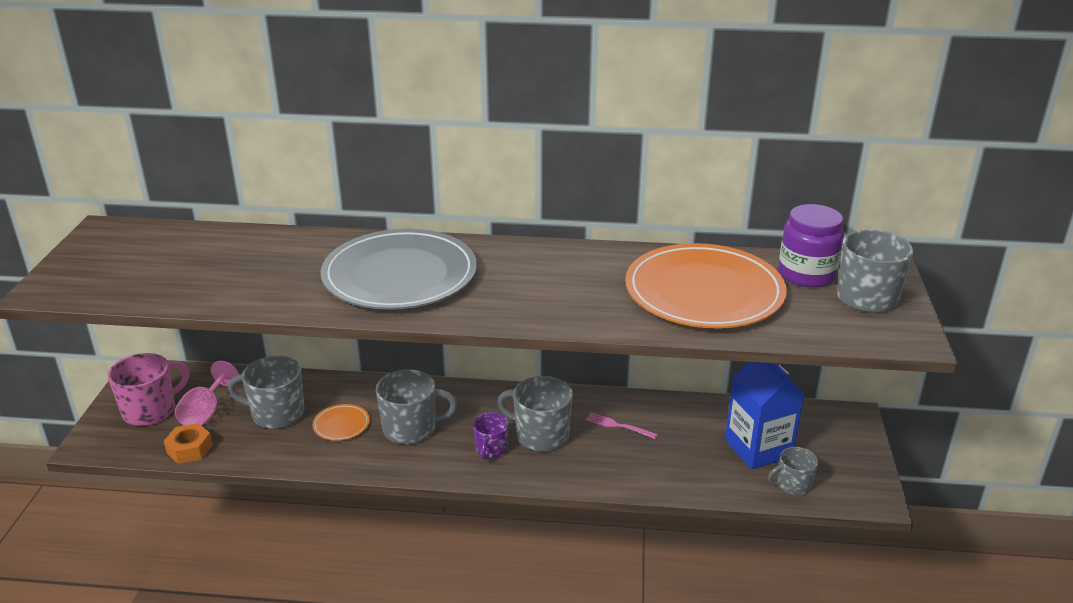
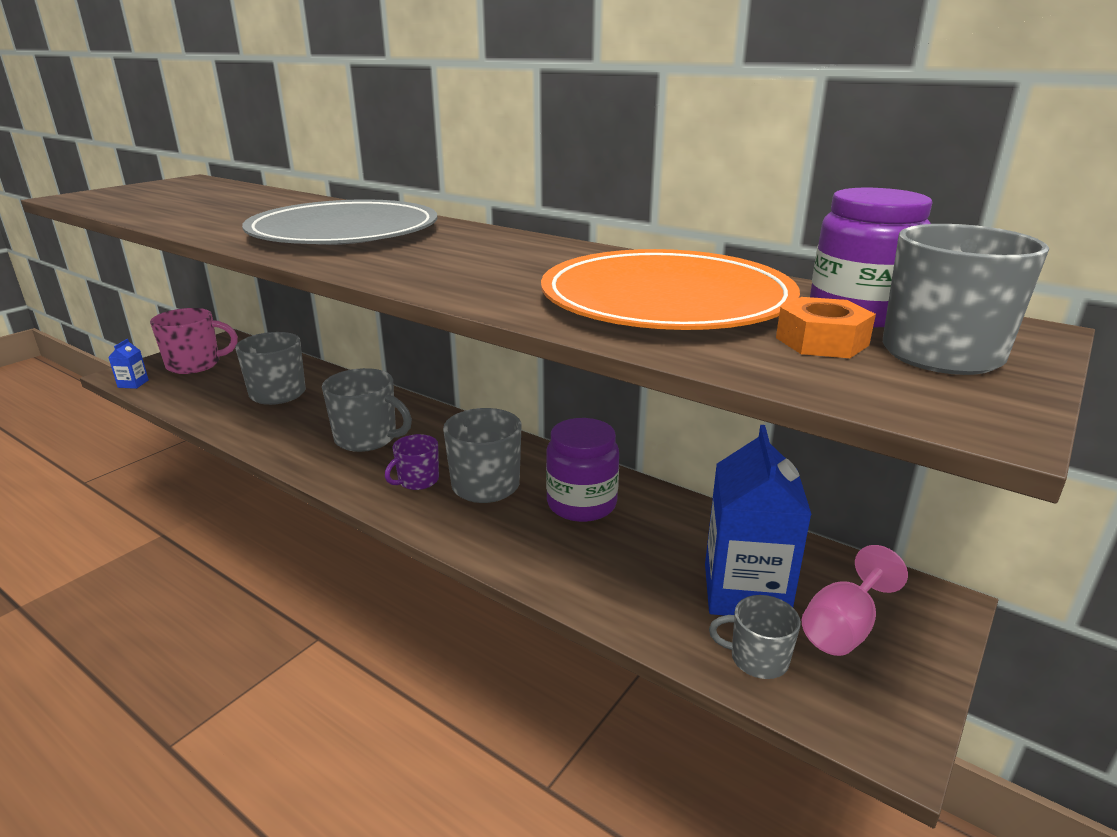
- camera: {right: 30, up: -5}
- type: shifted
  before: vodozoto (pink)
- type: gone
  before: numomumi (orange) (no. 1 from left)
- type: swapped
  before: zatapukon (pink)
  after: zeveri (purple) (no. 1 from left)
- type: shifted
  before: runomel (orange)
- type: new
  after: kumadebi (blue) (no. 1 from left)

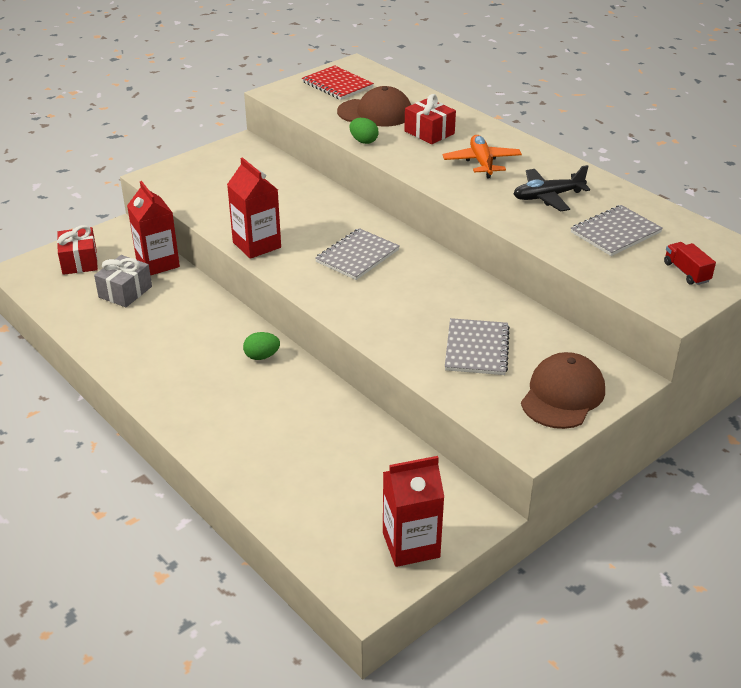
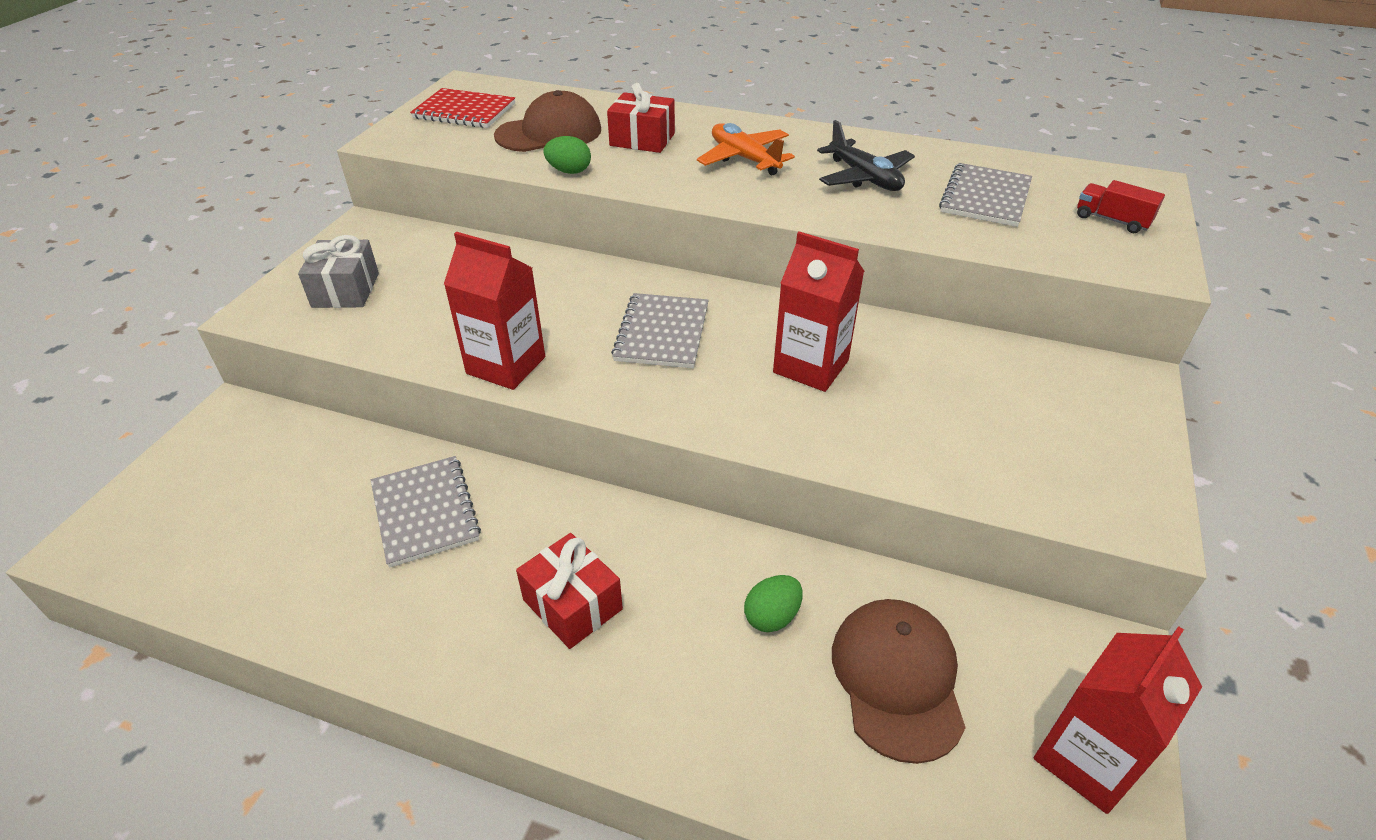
- camera: {right: -30, up: 5}
- type: rotated
  before: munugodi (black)
  turn: -75
- type: shifted
  before: kumadebi (red) (no. 1 from left in the first image)
  after: kumadebi (red) (no. 2 from left)
- type: shifted
  before: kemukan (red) (no. 1 from left)
- type: shifted
  before: kemukan (grey)
- type: shifted
  before: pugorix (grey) (no. 2 from left in the first image)
  after: pugorix (grey) (no. 1 from left)
- type: shifted
  before: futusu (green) (no. 1 from left in the first image)
  after: futusu (green) (no. 2 from left)
- type: shifted
  before: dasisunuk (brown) (no. 2 from left)

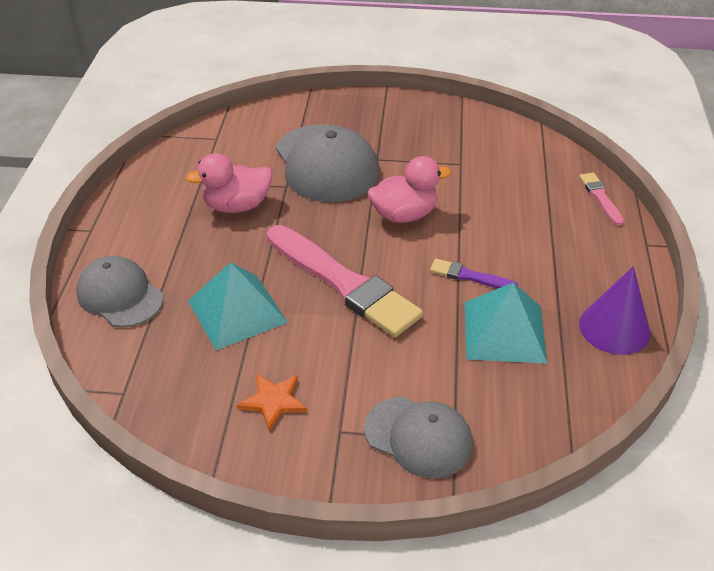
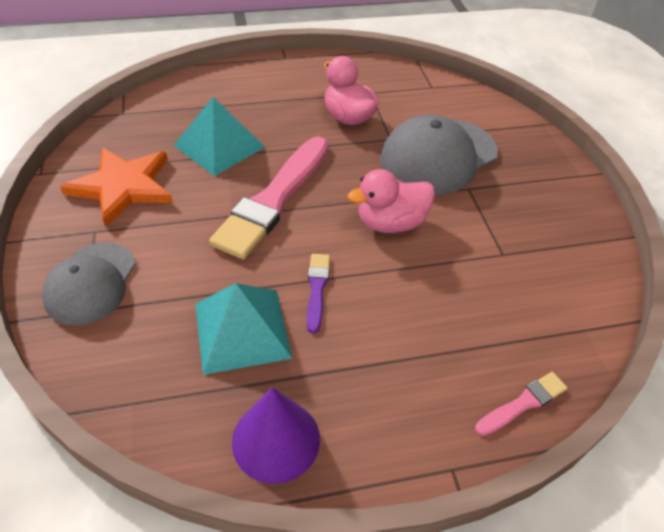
- camera: {right: 70, up: 5}
- type: rotated
  before: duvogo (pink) (no. 2 from left)
  turn: 105
- type: gone
  before: dasisunuk (grey) (no. 1 from left)
- type: scaled
  before: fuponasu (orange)
  scale: 1.86

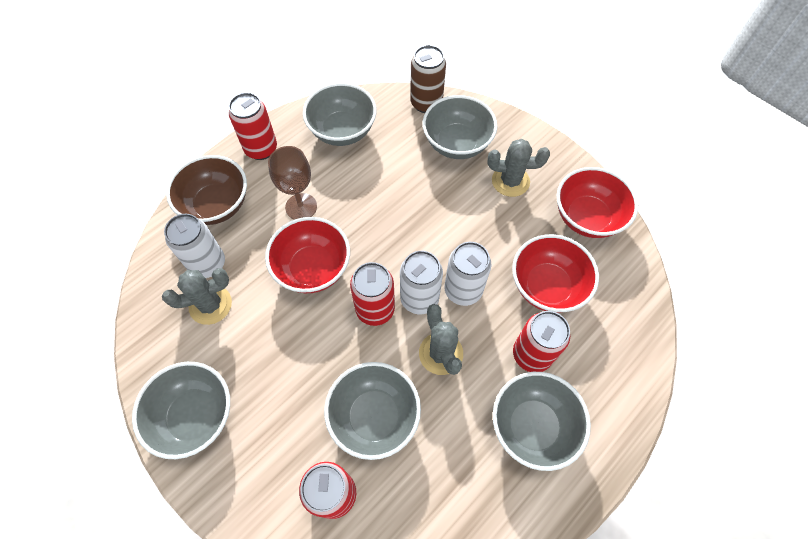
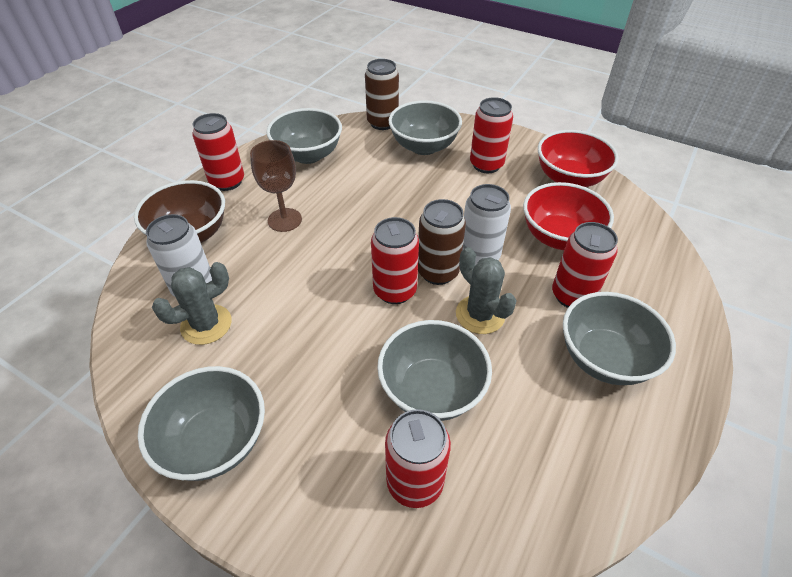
- camera: {right: -15, up: -15}
- type: swapped
  before: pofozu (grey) (no. 3 from left)
  after: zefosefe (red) (no. 4 from left)
- type: gone
  before: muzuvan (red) (no. 1 from left)
- type: repainted
  before: zefosefe (white) (no. 2 from left)
  after: zefosefe (brown) (no. 2 from left)

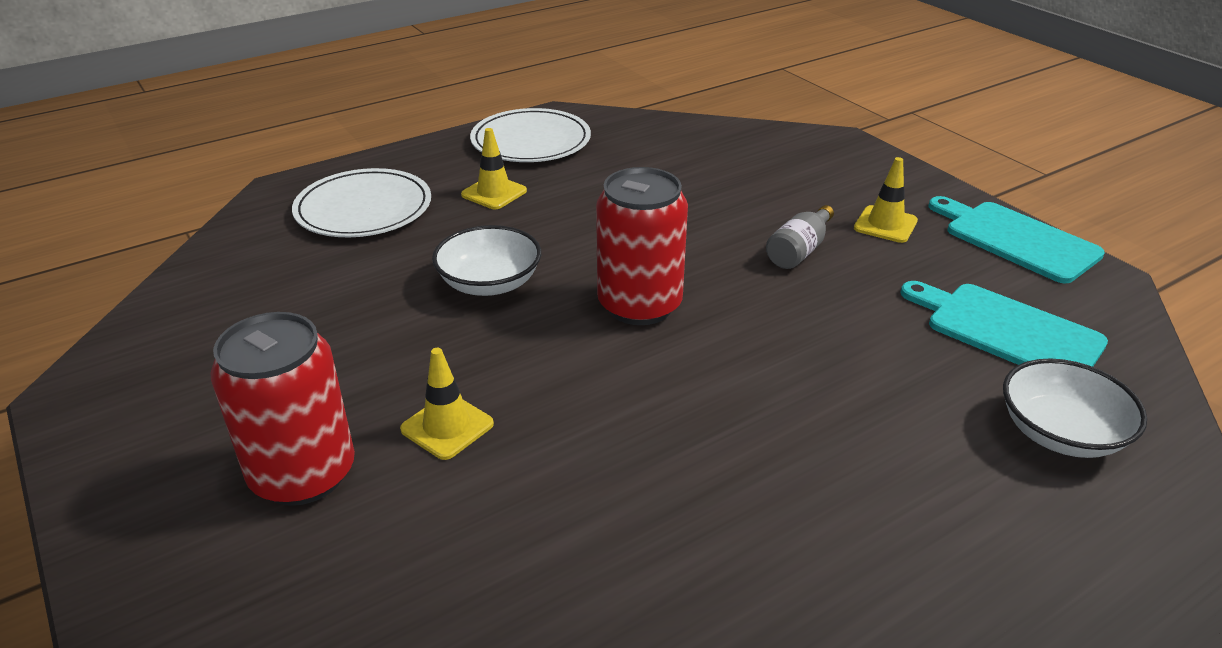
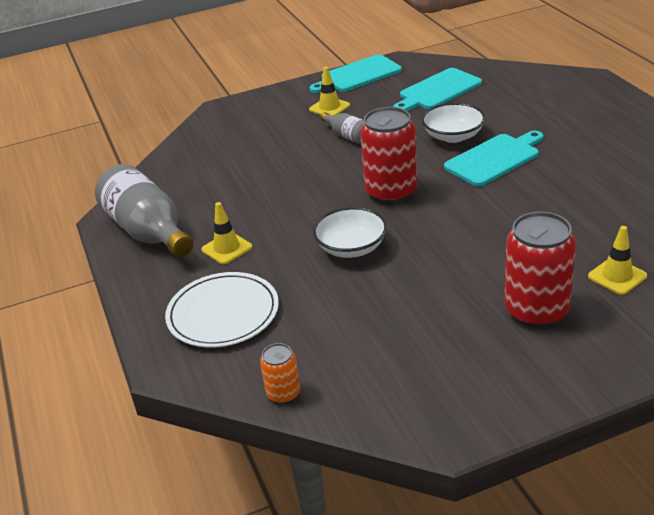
- camera: {right: -75, up: 0}
- type: swapped
  before: numomumi (white) (no. 2 from left)
  after: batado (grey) (no. 1 from left)
- type: shifted
  before: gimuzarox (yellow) (no. 1 from left in the first image)
  after: gimuzarox (yellow) (no. 3 from left)
- type: shifted
  before: muzuvan (white) (no. 2 from left)
- type: new
  after: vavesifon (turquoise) (no. 3 from left)
- type: new
  after: zefosefe (orange)

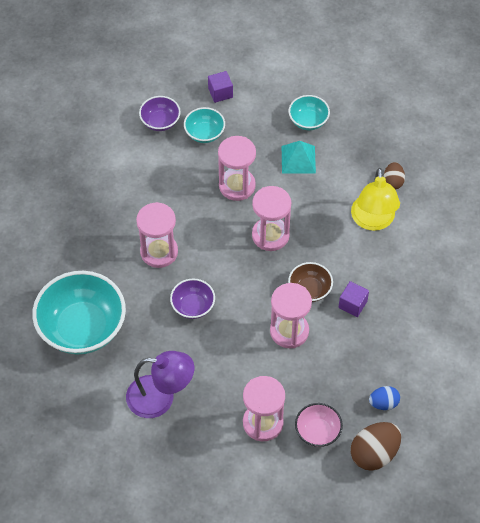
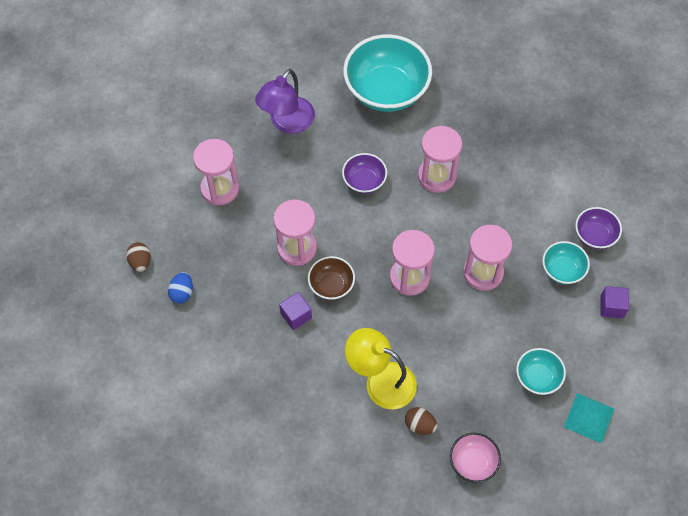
- camera: {right: 115, up: 5}
- type: shifted
  before: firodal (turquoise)
- type: shifted
  before: muzuvan (pink)
- type: scaled
  before: futusu (brown) (no. 1 from left)
  scale: 0.58

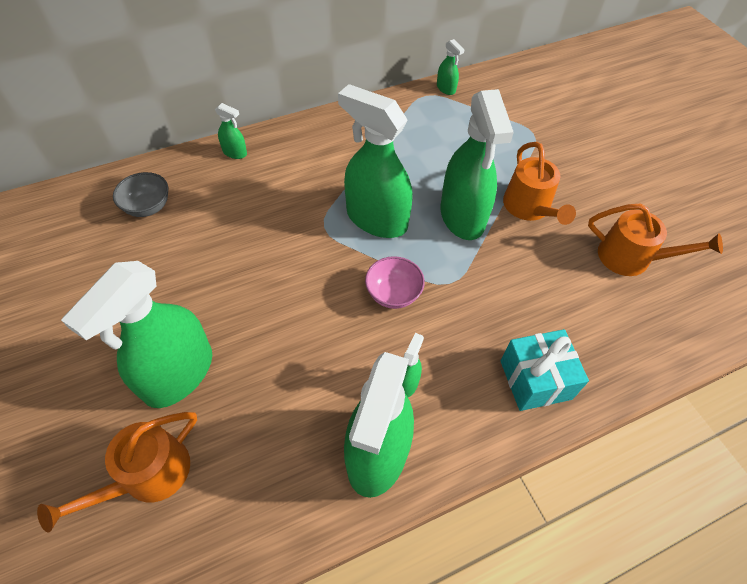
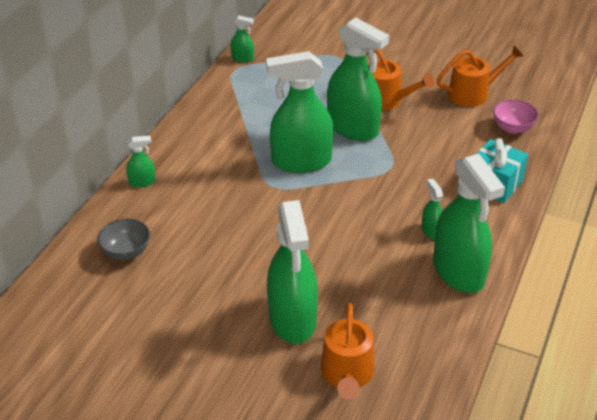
- camera: {right: -40, up: -15}
- type: shifted
  before: muzuvan (pink)

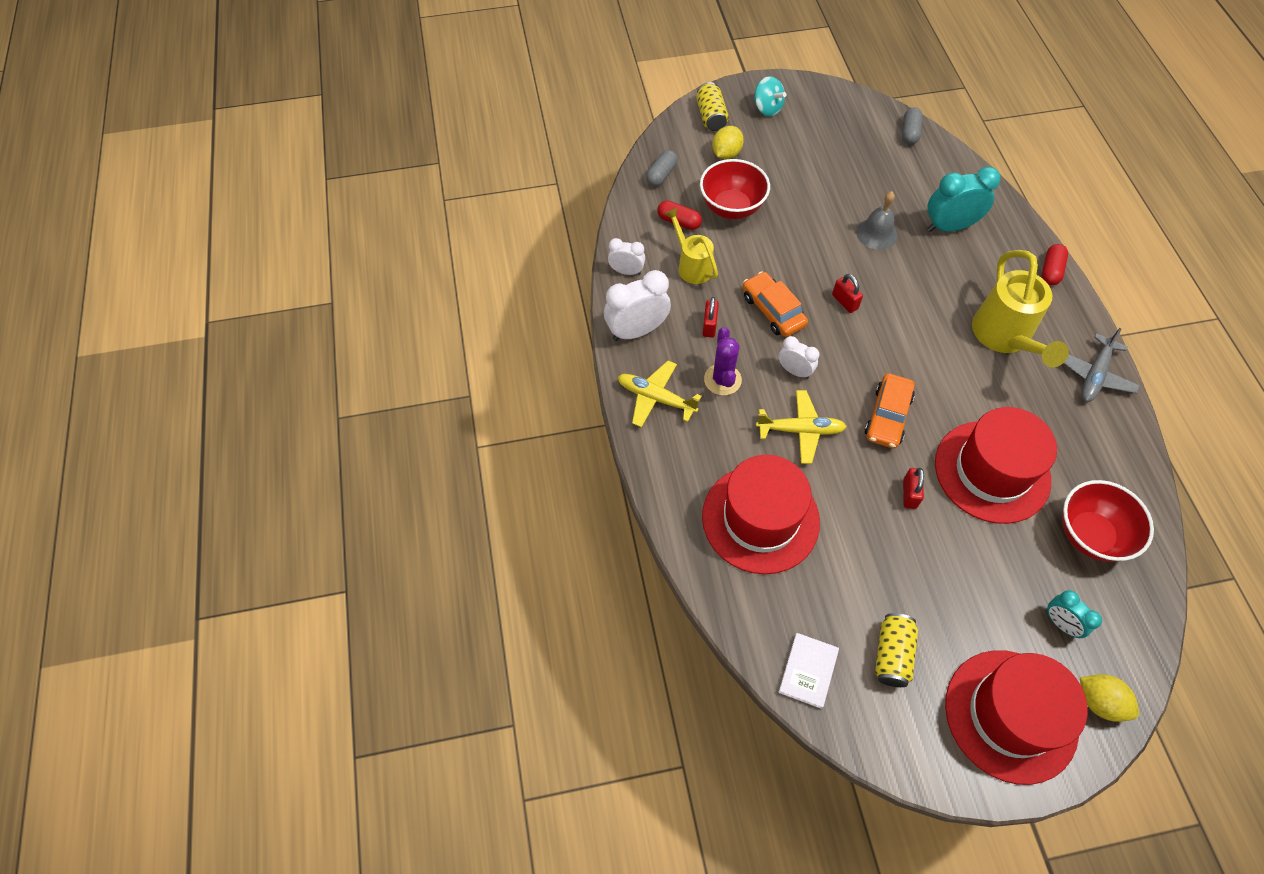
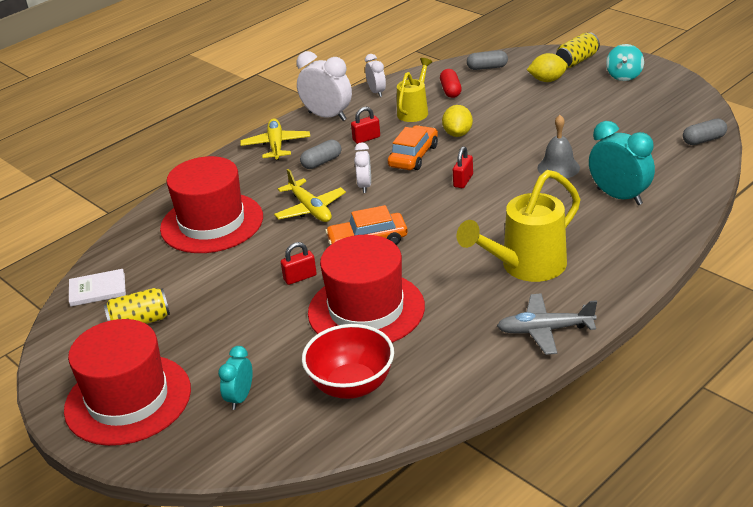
- camera: {right: 60, up: -25}
- type: gone
  before: muzuvan (red) (no. 1 from left)
- type: gone
  before: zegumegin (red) (no. 2 from left)
- type: swapped
  before: pofozu (purple)
  after: zegumegin (grey) (no. 1 from left)
- type: shifted
  before: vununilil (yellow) (no. 2 from left in the first image)
  after: vununilil (yellow) (no. 1 from left)

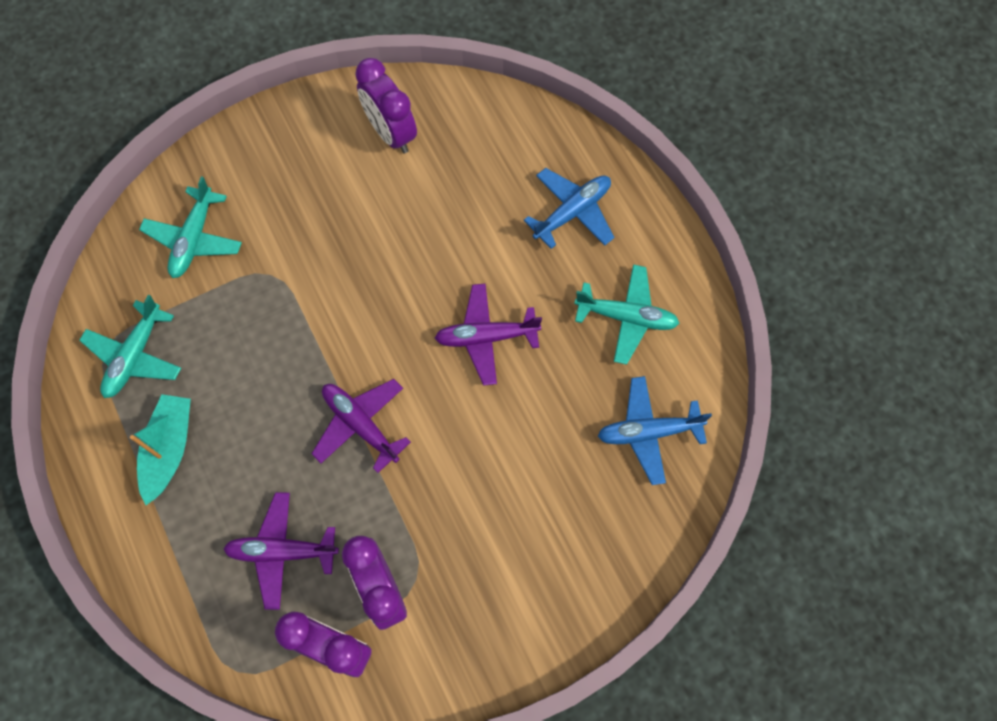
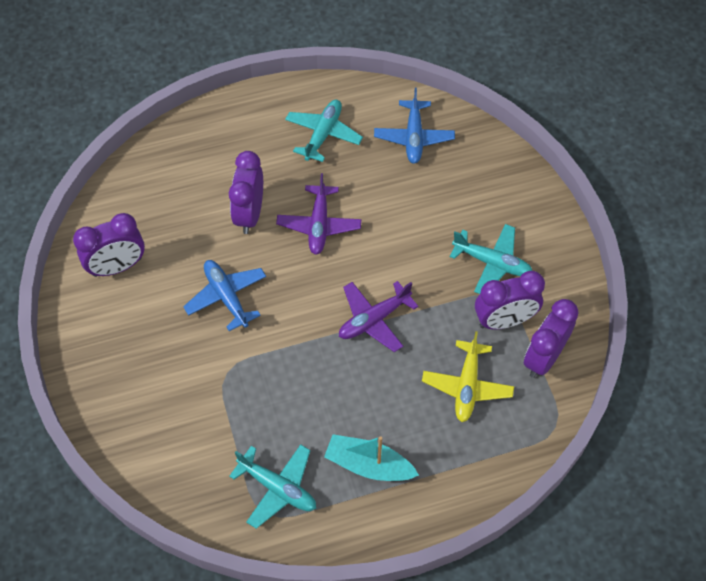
- camera: {right: -80, up: -10}
- type: shifted
  before: munugodi (blue) (no. 1 from left)
- type: shifted
  before: munugodi (turquoise) (no. 2 from left in the first image)
  after: munugodi (turquoise) (no. 3 from left)
- type: repainted
  before: munugodi (purple) (no. 1 from left)
  after: munugodi (yellow)
- type: new
  after: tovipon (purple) (no. 2 from left)

